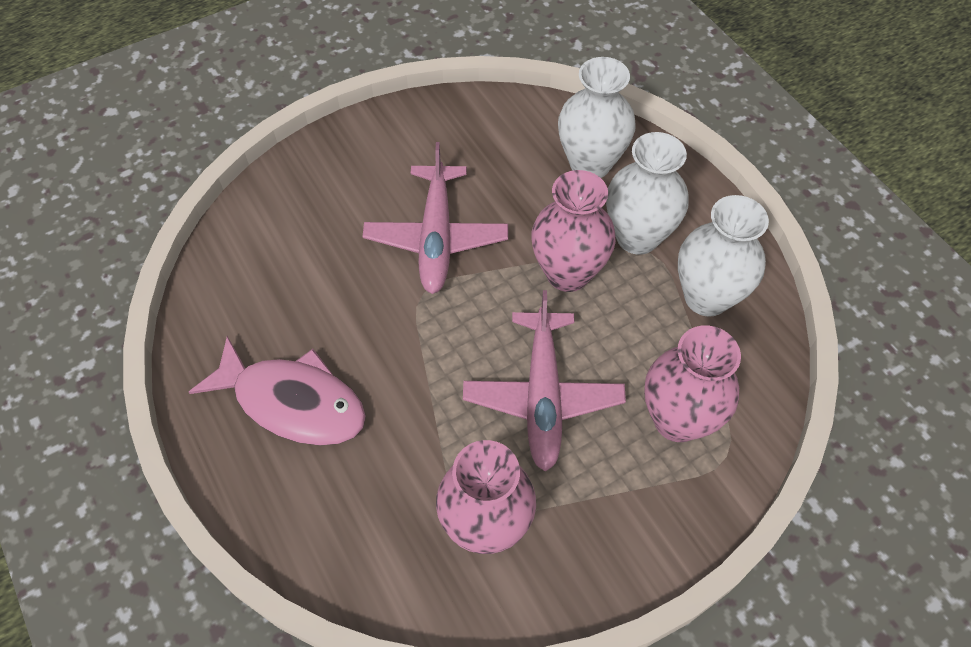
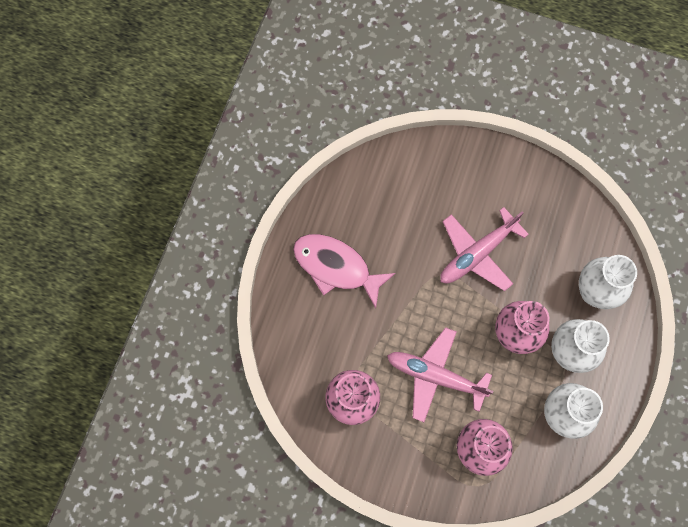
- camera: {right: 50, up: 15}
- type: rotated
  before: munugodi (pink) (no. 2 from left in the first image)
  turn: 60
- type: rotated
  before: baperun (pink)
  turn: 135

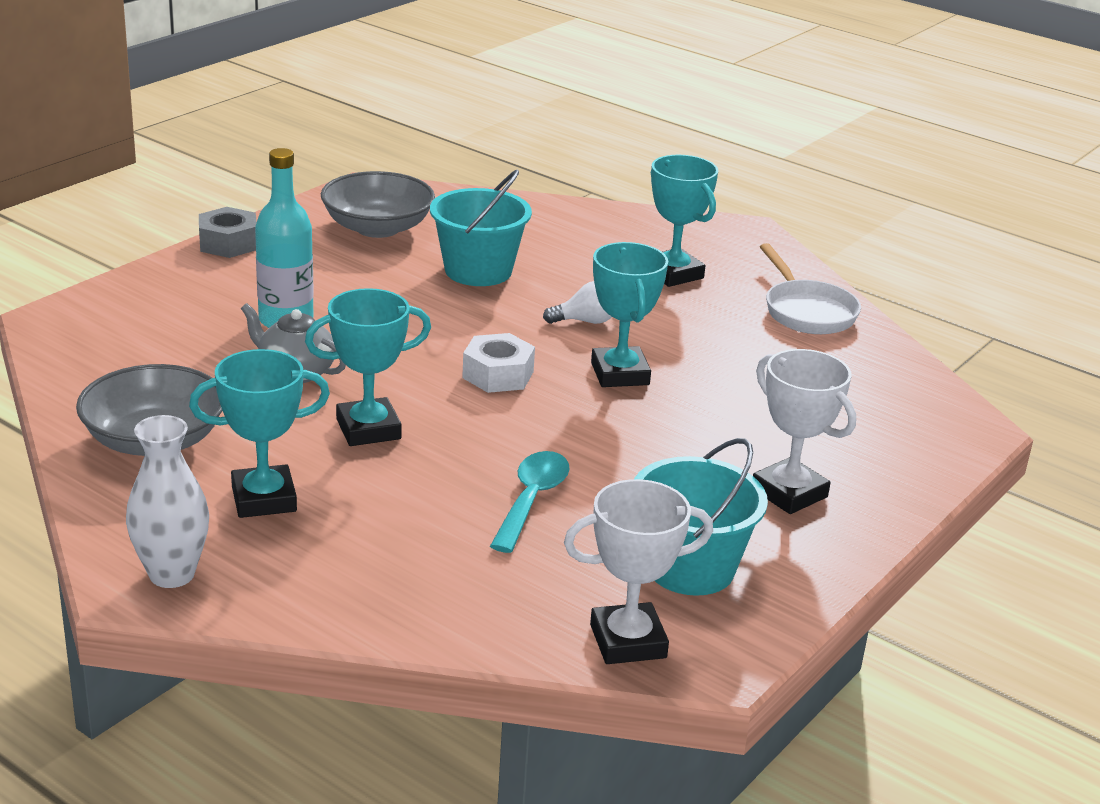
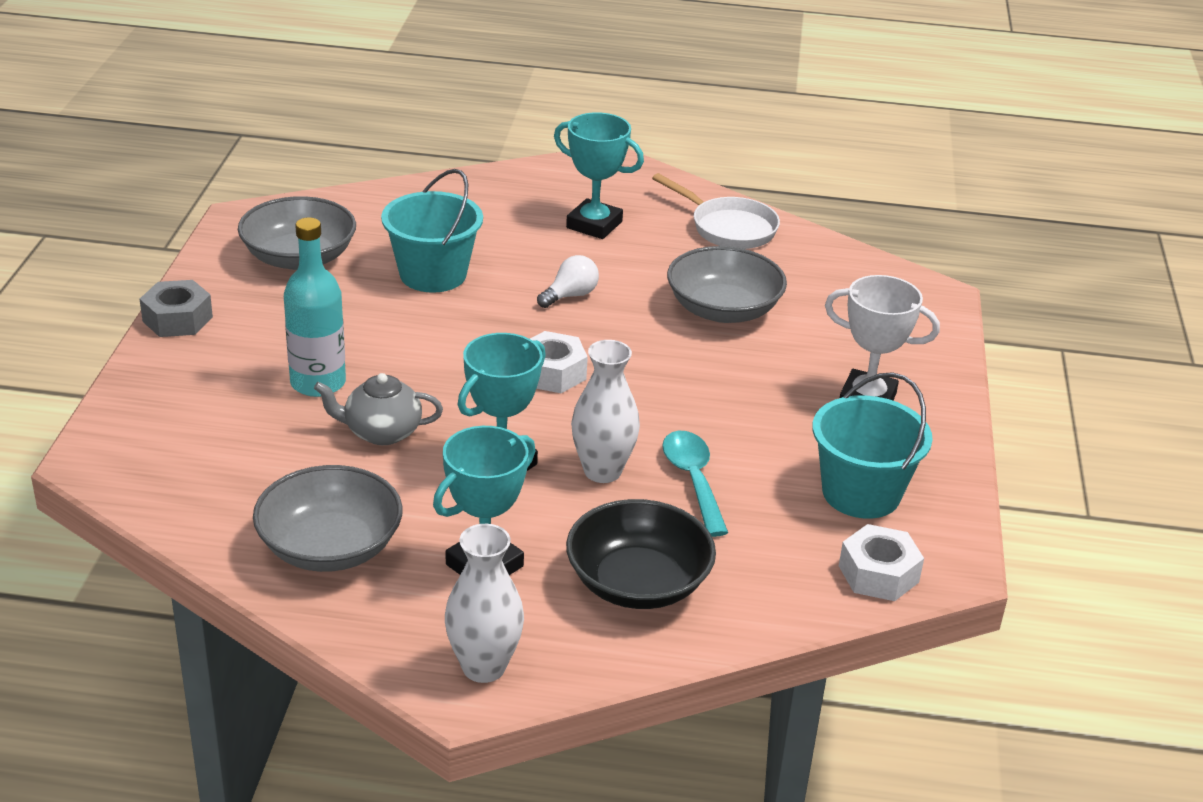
- camera: {right: -30, up: 5}
- type: gone
  before: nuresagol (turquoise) (no. 3 from left)
- type: swapped
  before: nuresagol (white) (no. 1 from left)
  after: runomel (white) (no. 2 from left)
- type: new
  after: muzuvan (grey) (no. 3 from left)
- type: new
  after: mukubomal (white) (no. 2 from left)
- type: new
  after: muzuvan (black)

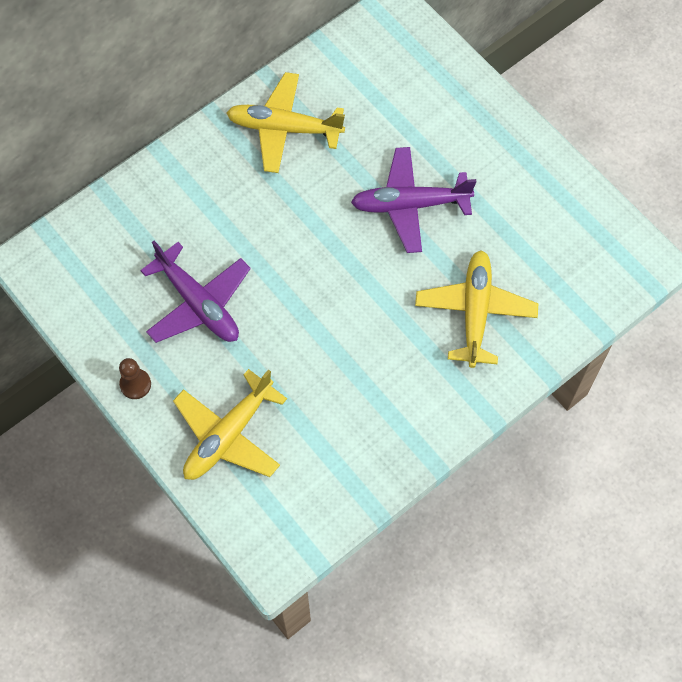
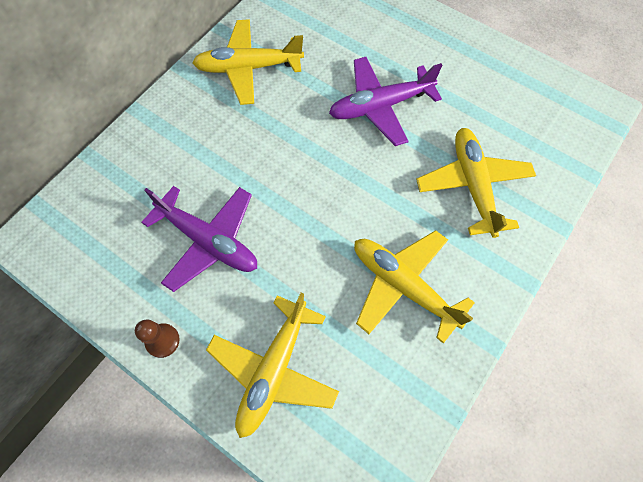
- camera: {right: -15, up: 0}
- type: new
  after: munugodi (yellow) (no. 3 from left)

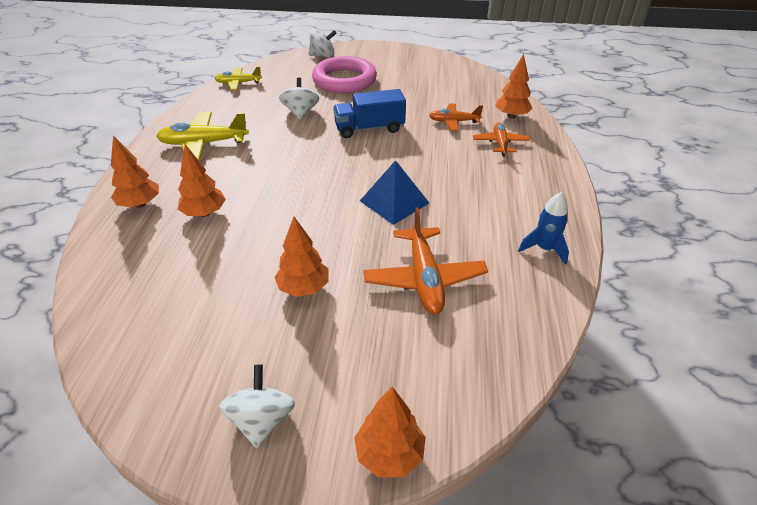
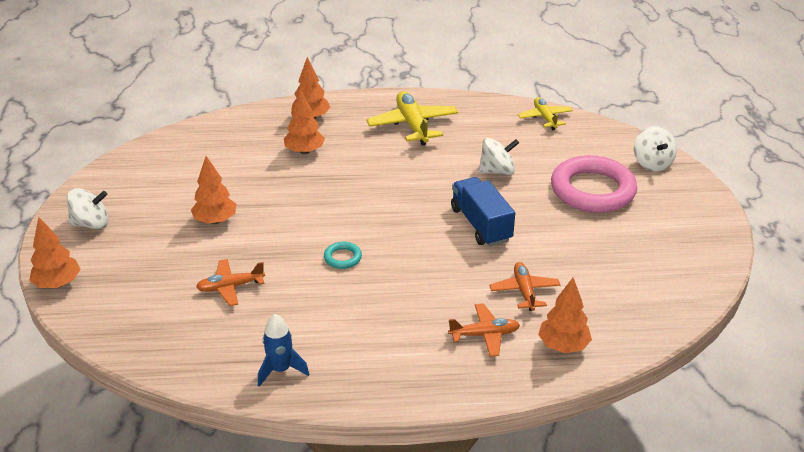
- camera: {right: 80, up: -5}
- type: swapped
  before: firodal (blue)
  after: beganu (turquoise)
- type: scaled
  before: munugodi (orange) (no. 1 from left)
  scale: 0.61

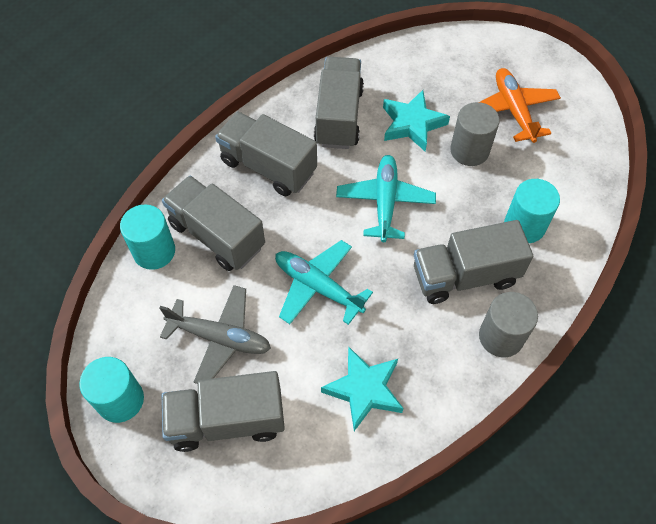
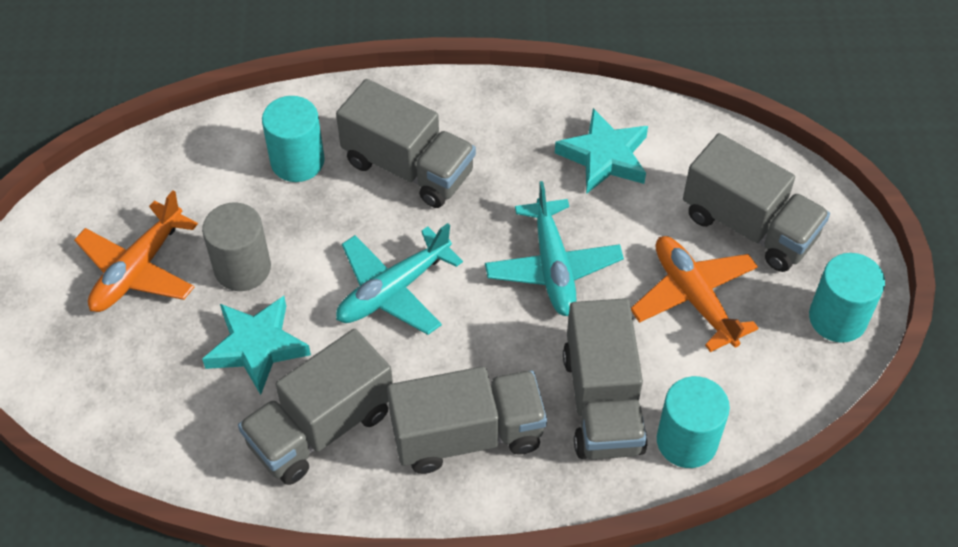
- camera: {right: -135, up: -5}
- type: rotated
  before: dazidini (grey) (no. 3 from left)
  turn: -90
- type: repainted
  before: munugodi (grey)
  after: munugodi (orange) (no. 2 from left)
- type: gone
  before: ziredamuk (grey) (no. 2 from left)

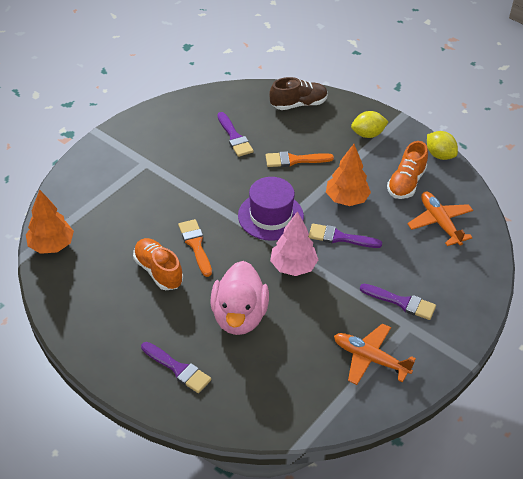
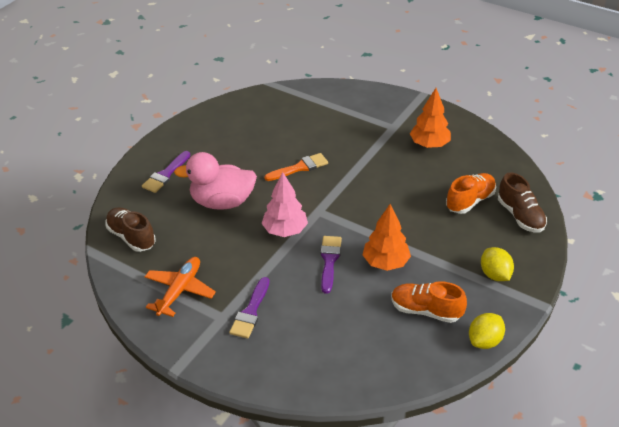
- camera: {right: 85, up: -5}
- type: gone
  before: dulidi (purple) (no. 2 from left)
- type: gone
  before: dulidi (orange) (no. 2 from left)
- type: gone
  before: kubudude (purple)
- type: shifted
  before: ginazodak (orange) (no. 1 from left in the first image)
  after: ginazodak (orange) (no. 2 from left)
- type: gone
  before: munugodi (orange) (no. 2 from left)
- type: shifted
  before: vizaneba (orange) (no. 1 from left in the first image)
  after: vizaneba (orange) (no. 2 from left)
- type: new
  after: vizaneba (brown) (no. 1 from left)

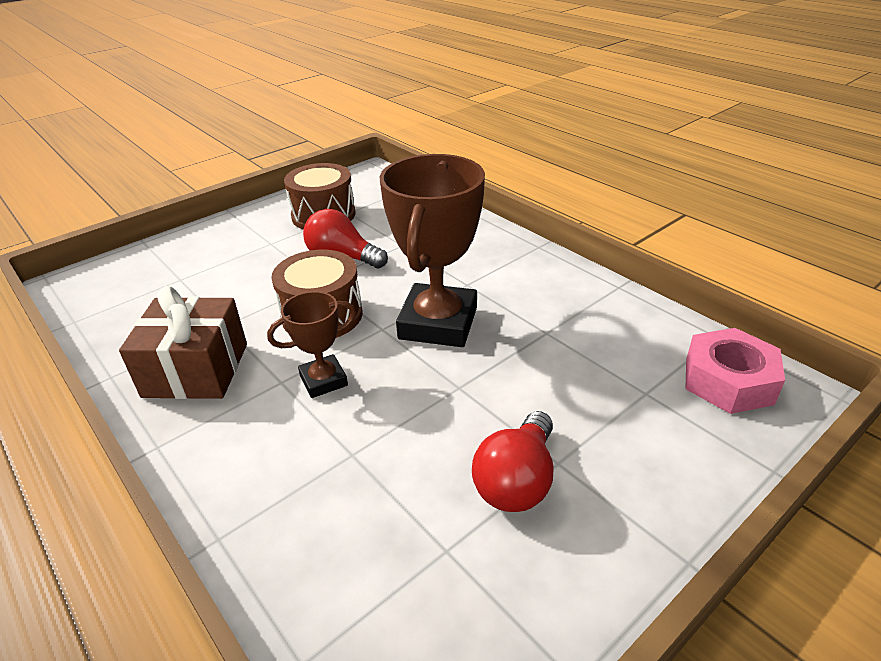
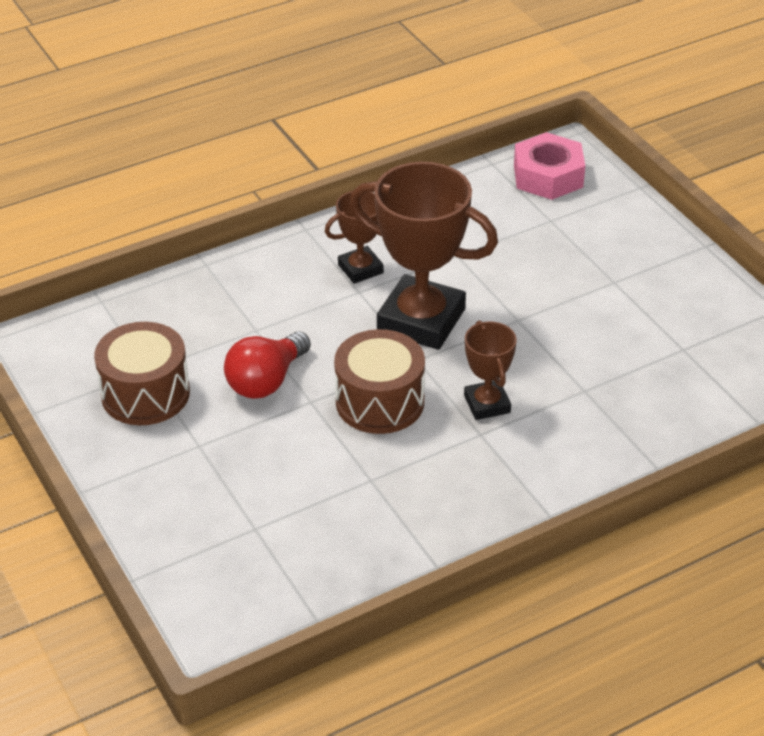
- camera: {right: -80, up: 5}
- type: gone
  before: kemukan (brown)
- type: gone
  before: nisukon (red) (no. 2 from left)
- type: new
  after: nuresagol (brown) (no. 1 from left)

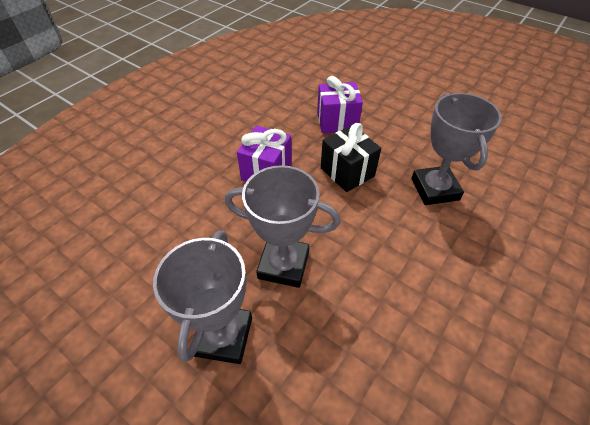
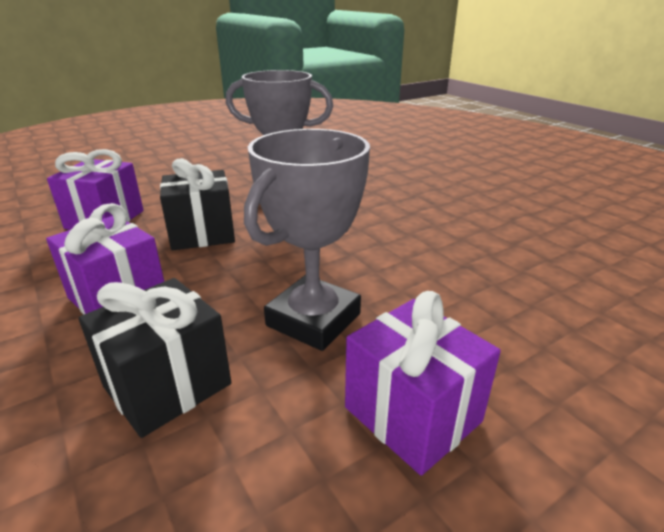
- camera: {right: -70, up: -20}
- type: swapped
  before: nuresagol (grey) (no. 1 from left)
  after: kemukan (purple) (no. 3 from left)
- type: new
  after: kemukan (black) (no. 1 from left)

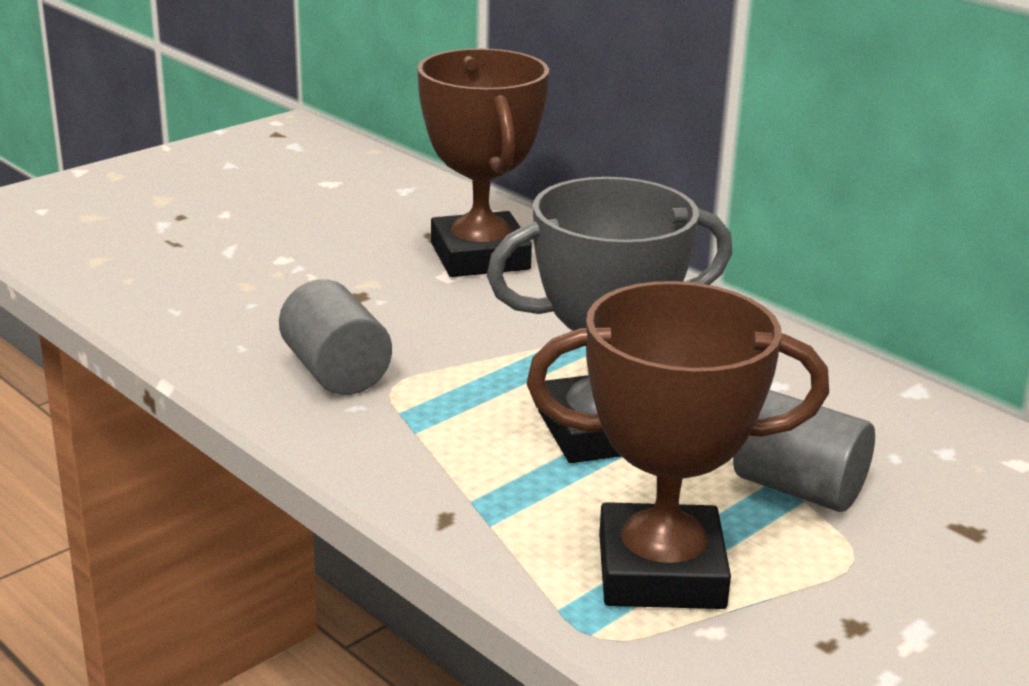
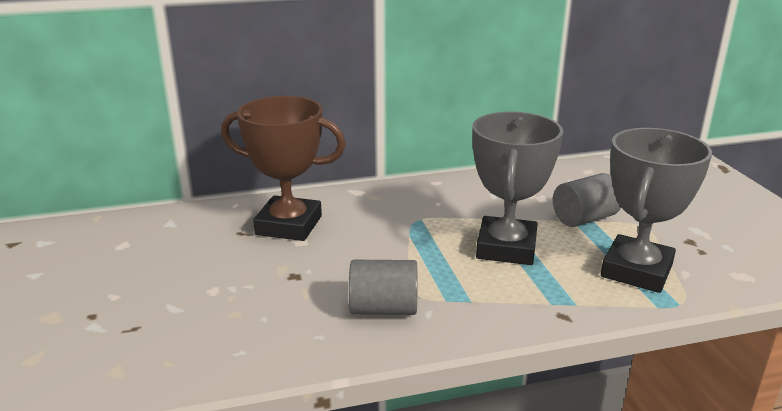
- camera: {right: -60, up: 0}
- type: repainted
  before: nuresagol (brown) (no. 2 from left)
  after: nuresagol (grey) (no. 2 from left)

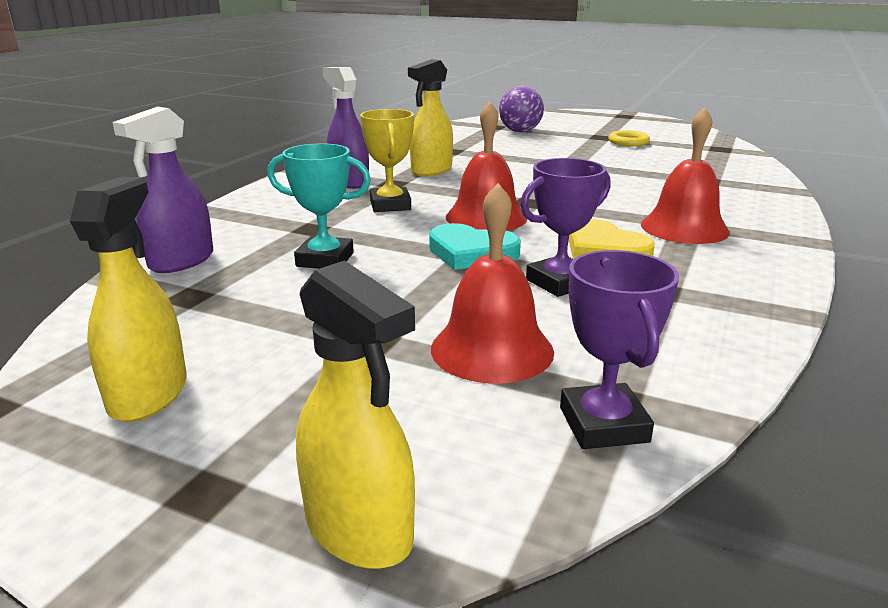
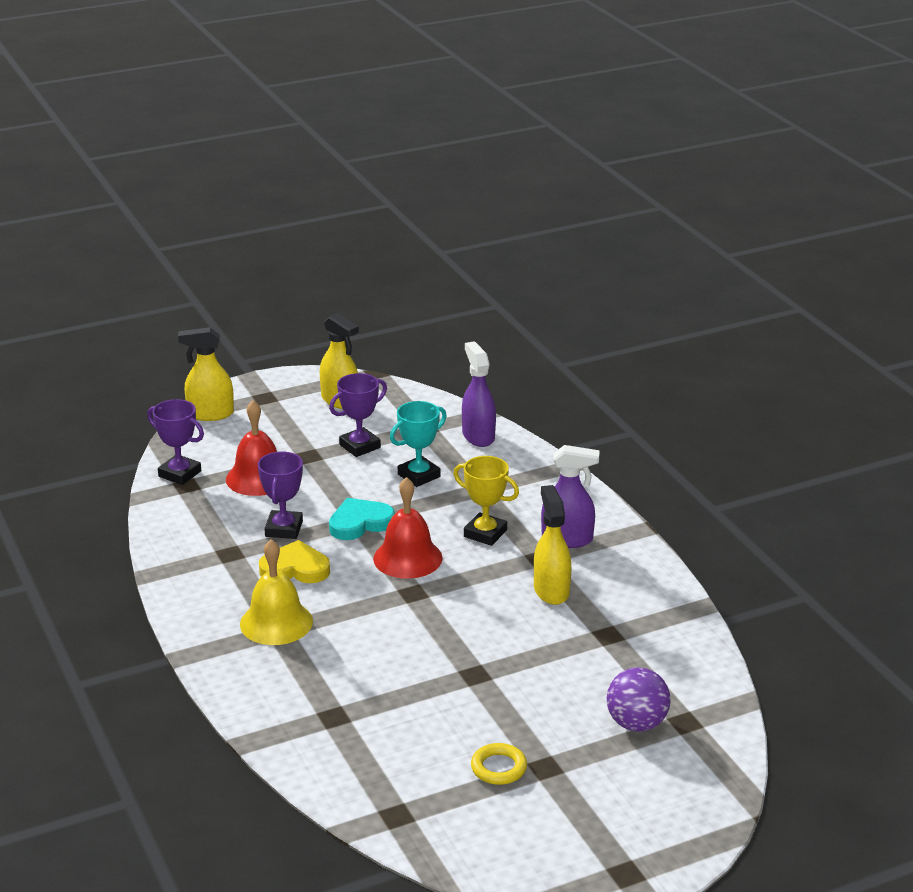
- camera: {right: 130, up: 5}
- type: repainted
  before: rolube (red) (no. 3 from left)
  after: rolube (yellow)
- type: new
  after: nuresagol (purple) (no. 3 from left)

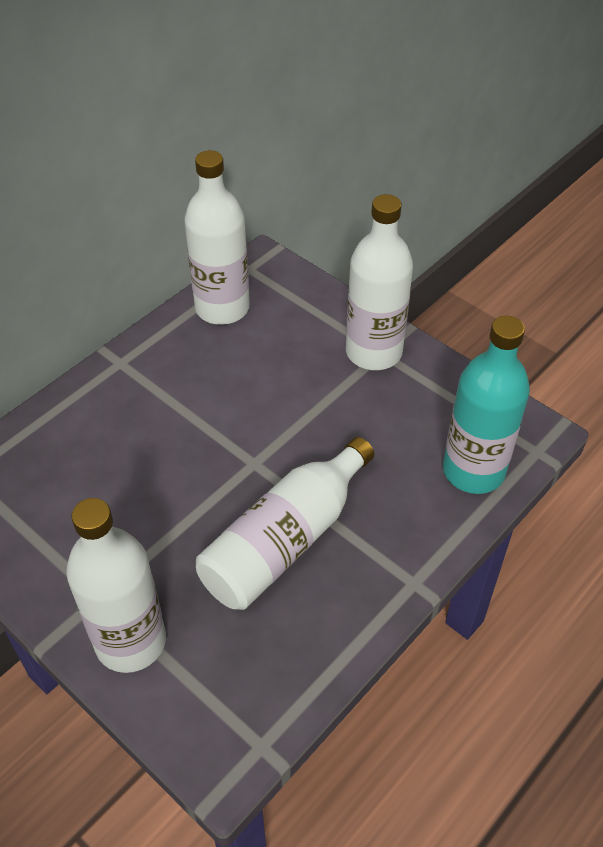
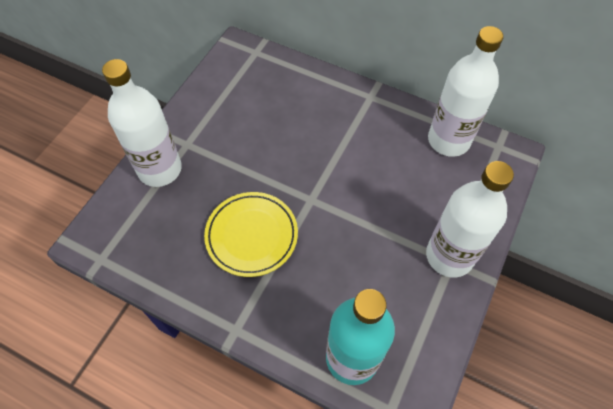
- camera: {right: 75, up: 10}
- type: swapped
  before: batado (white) (no. 3 from left)
  after: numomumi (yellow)

